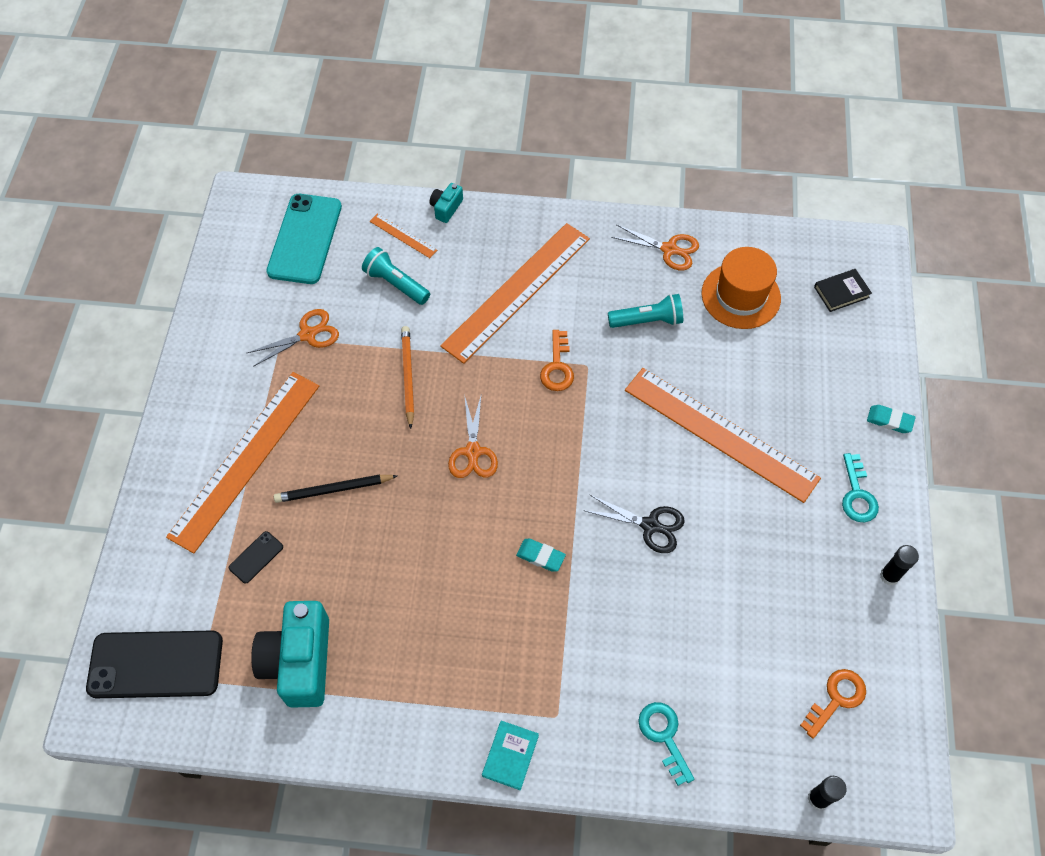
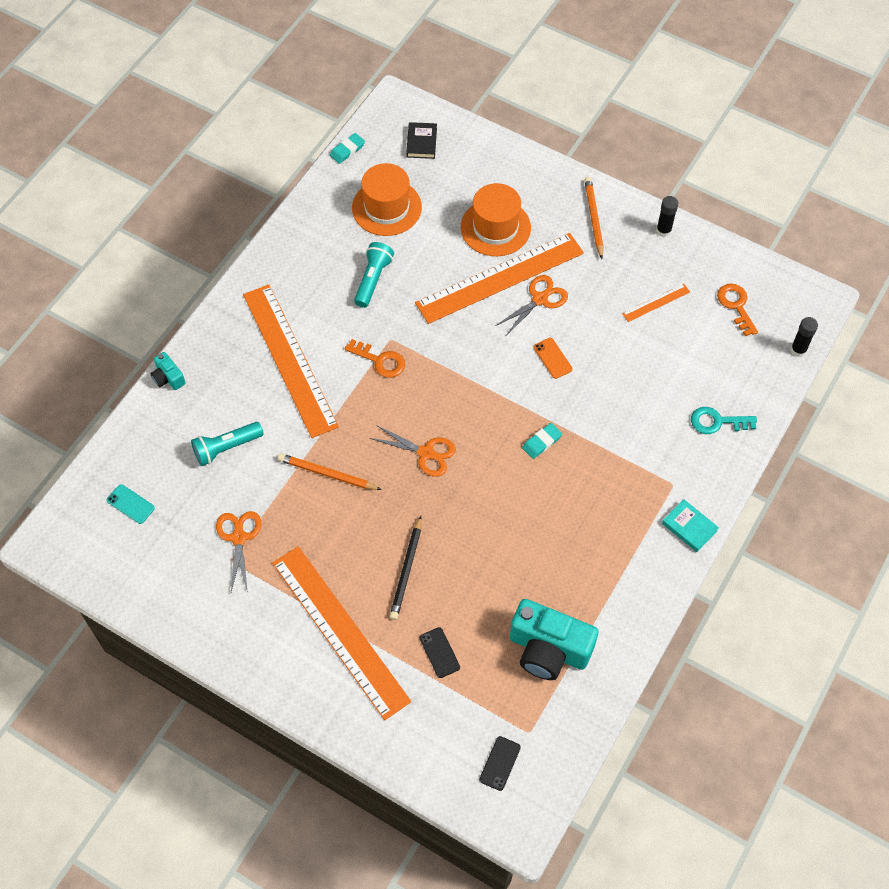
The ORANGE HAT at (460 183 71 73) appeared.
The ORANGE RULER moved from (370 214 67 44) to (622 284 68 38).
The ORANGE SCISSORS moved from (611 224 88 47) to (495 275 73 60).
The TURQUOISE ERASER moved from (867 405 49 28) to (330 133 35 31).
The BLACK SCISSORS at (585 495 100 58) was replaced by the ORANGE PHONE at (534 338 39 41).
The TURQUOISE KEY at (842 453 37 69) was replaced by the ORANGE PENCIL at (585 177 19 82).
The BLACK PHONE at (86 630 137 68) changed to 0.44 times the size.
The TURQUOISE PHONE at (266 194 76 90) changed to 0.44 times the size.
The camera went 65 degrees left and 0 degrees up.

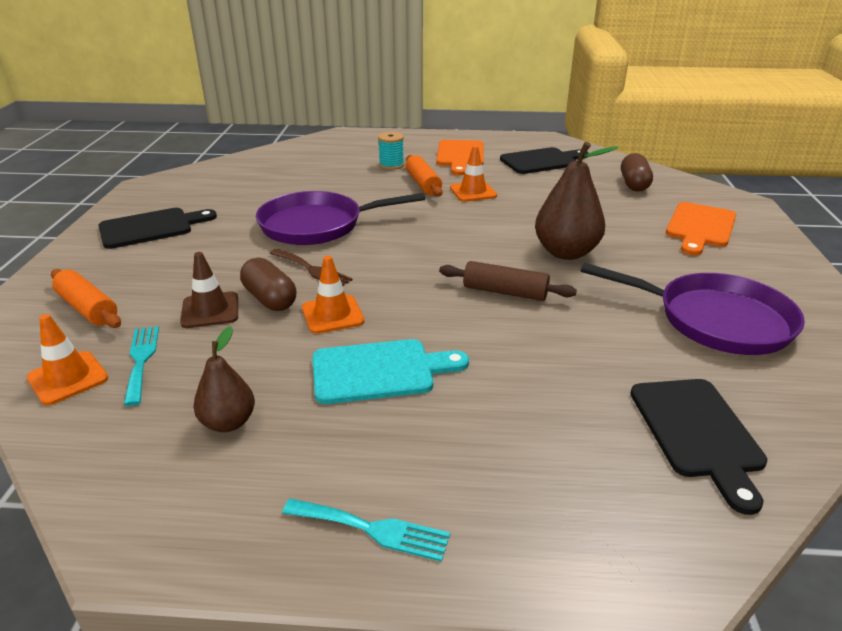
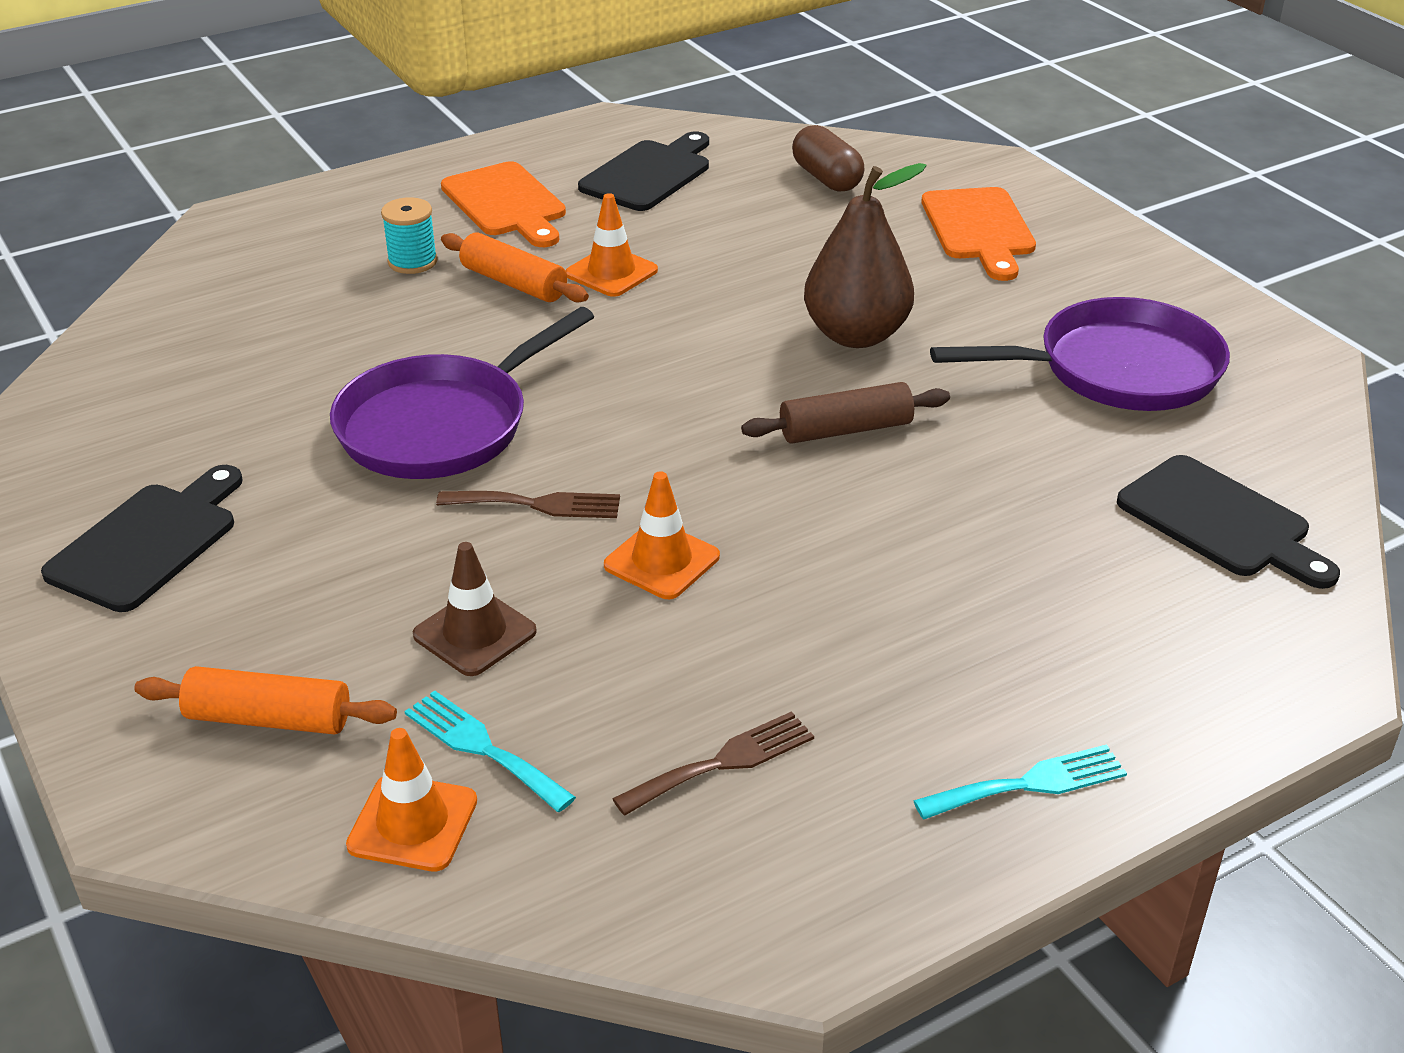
The BROWN CAPSULE at (240 257 56 54) disappeared.
The TURQUOISE CUTTING BOARD at (312 339 157 65) disappeared.
The BROWN PEAR at (194 326 61 106) was replaced by the BROWN FORK at (612 711 202 105).
The camera went 35 degrees left and 5 degrees up.

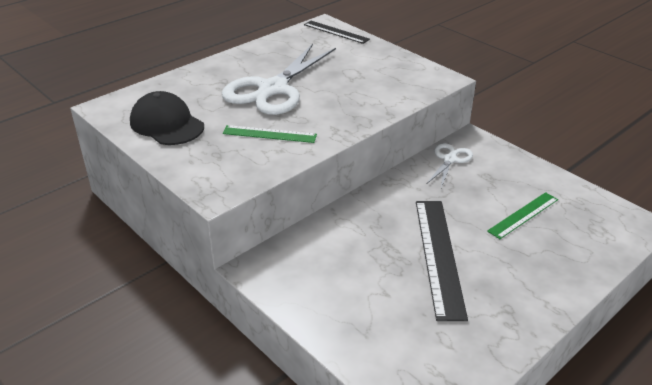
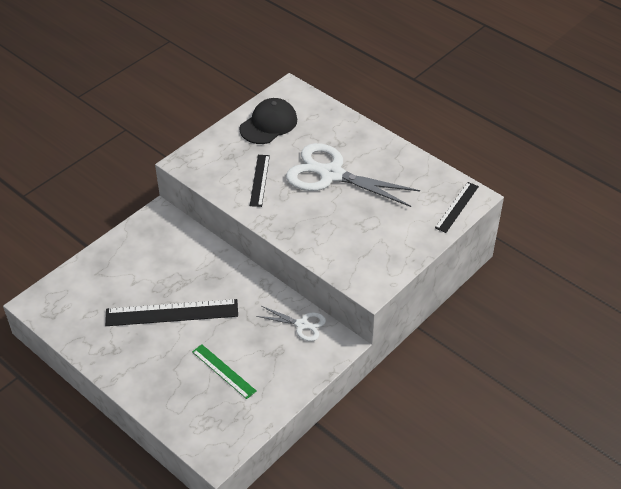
The GREEN RULER at (223 125 94 18) became the BLACK RULER at (250 155 20 52).
The camera went 85 degrees right and 10 degrees up.

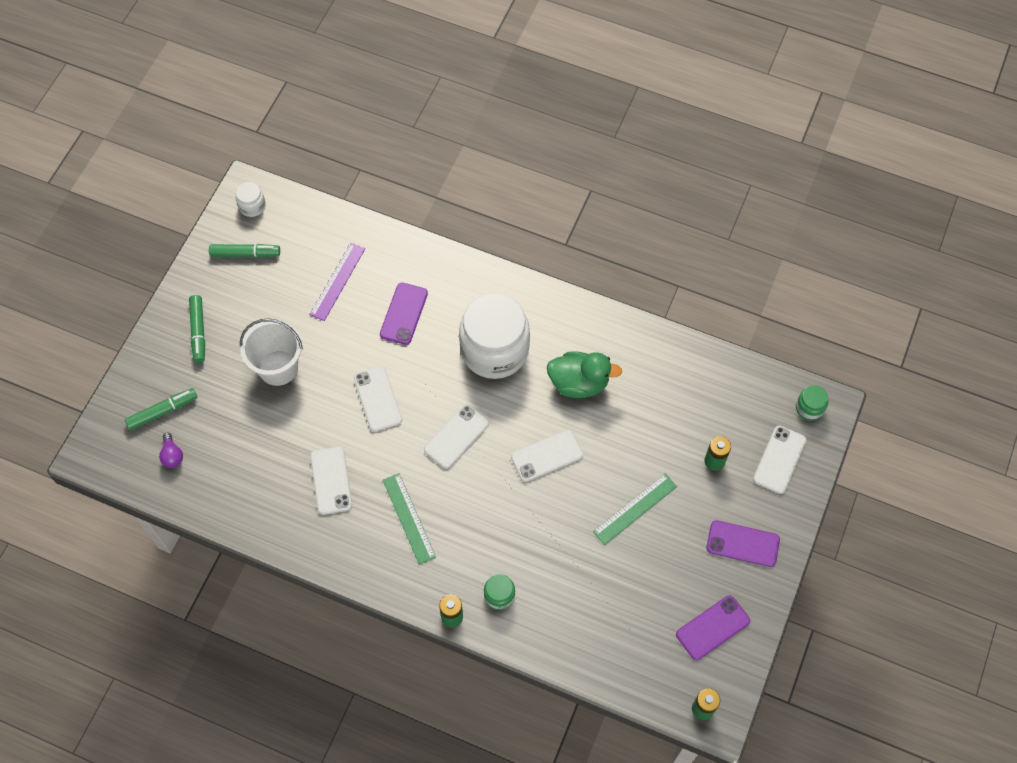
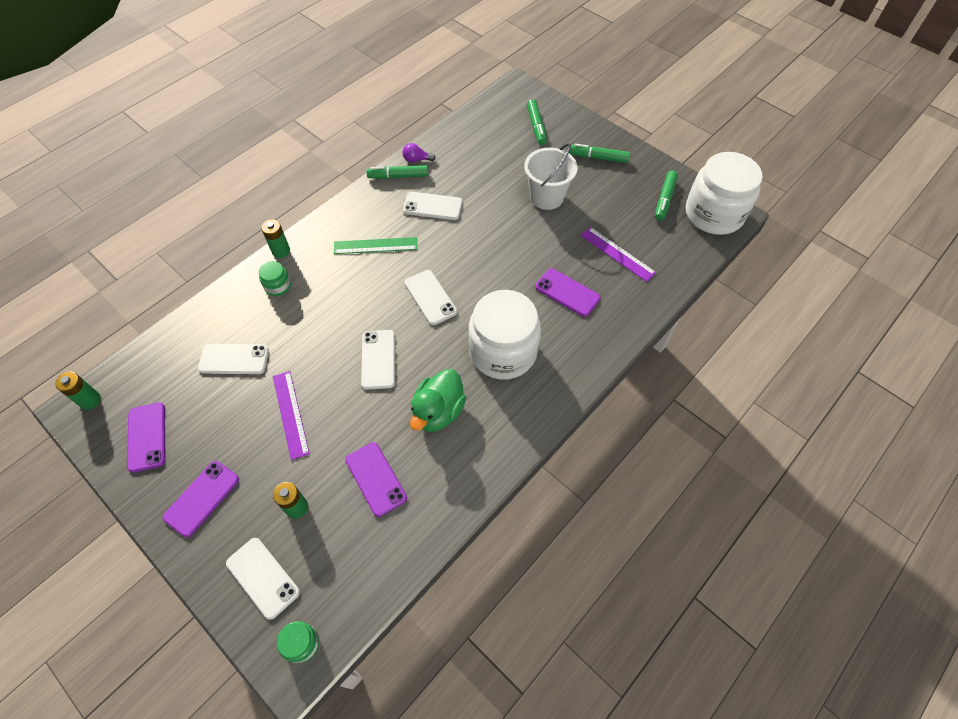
The PURPLE PHONE at (345 442 62 75) appeared.
The GREEN MARKER at (367 165 61 14) appeared.
The PURPLE LIGHT BULB moved from (159 432 24 36) to (402 143 33 19).
The WHITE PHONE moved from (354 366 48 66) to (198 344 71 30).
The GREEN RULER at (593 474 84 71) became the PURPLE RULER at (273 371 37 89).
The WHITE JAR at (236 182 30 35) changed to 2.39 times the size.
The camera went 110 degrees right and 5 degrees down.

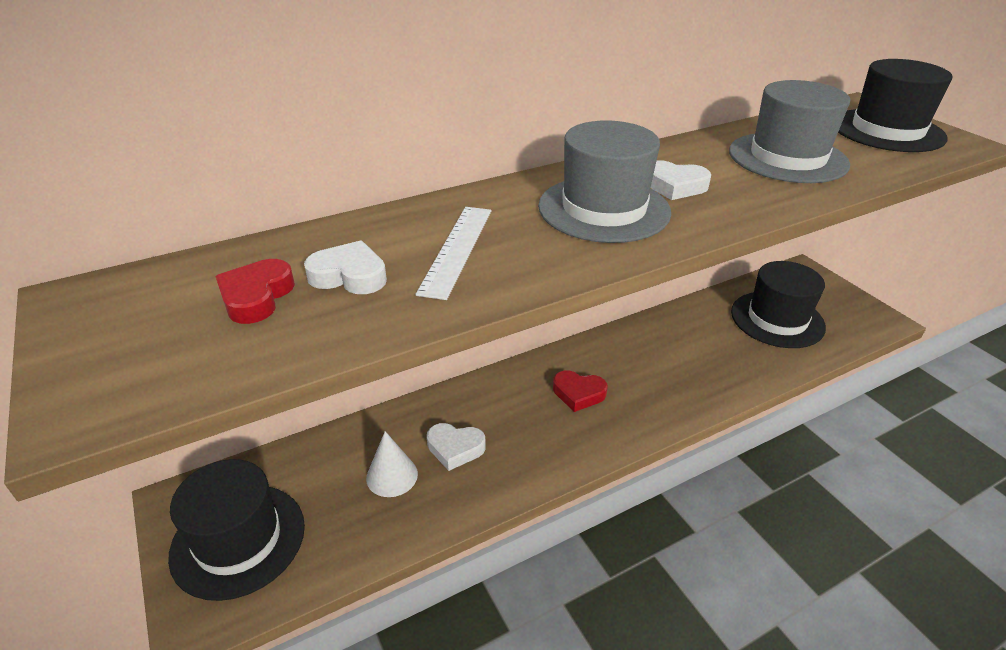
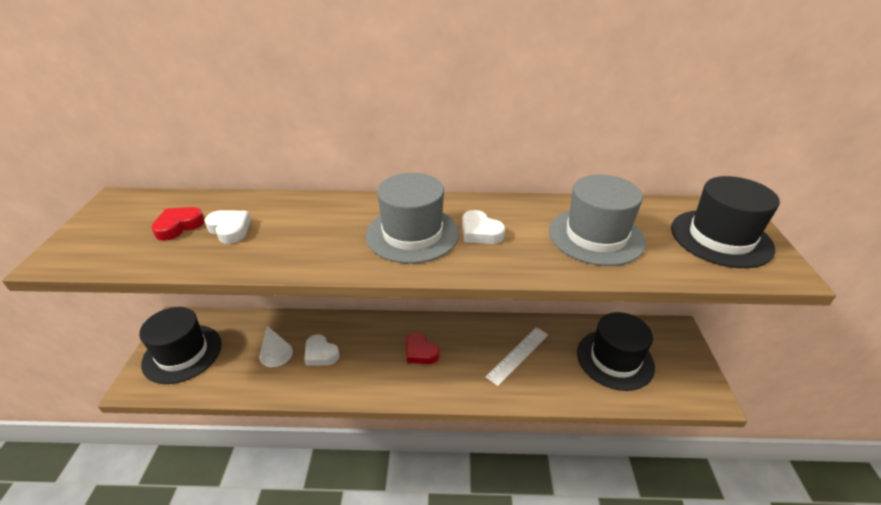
The WHITE RULER moved from (415 207 76 93) to (486 327 62 59).
The camera went 30 degrees right and 0 degrees up.

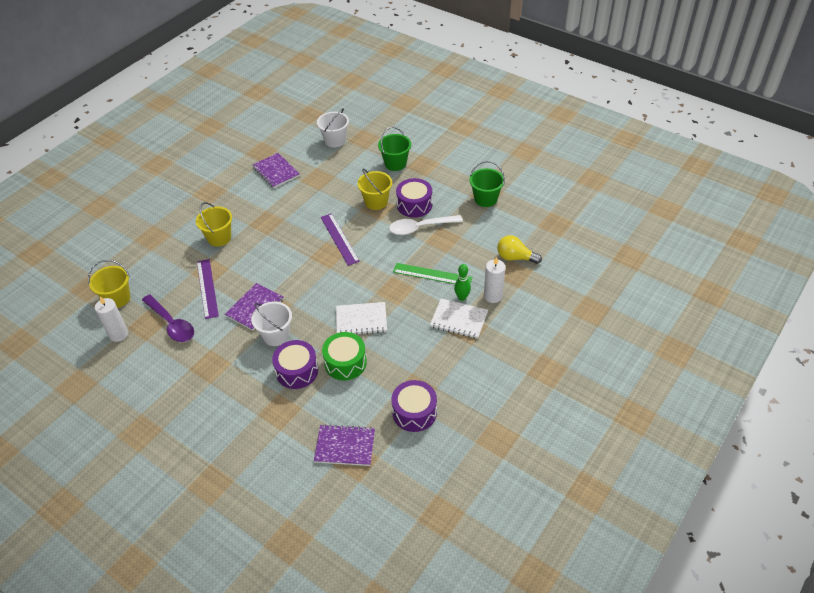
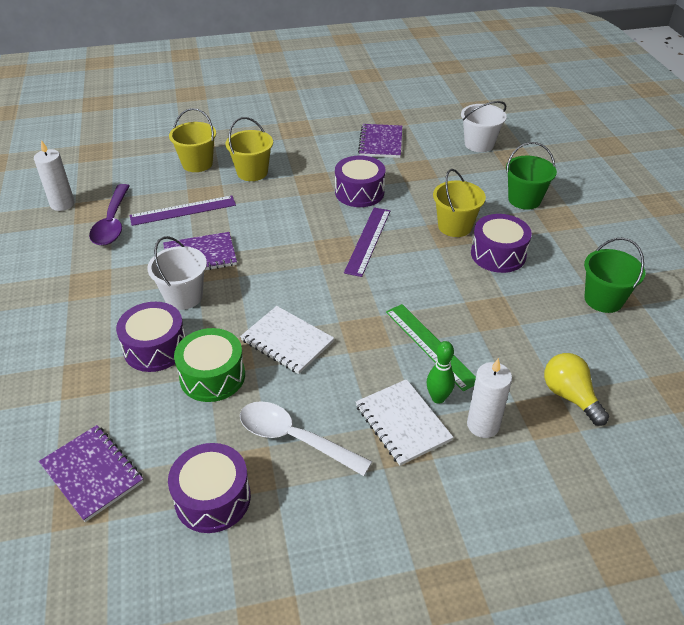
The PURPLE DRUM at (335 155 50 52) appeared.
The YELLOW BUCKET moved from (88 260 42 48) to (169 108 47 64).
The WHITE SPOON moved from (389 215 74 20) to (240 401 132 75).
The PURPLE RULER at (197 259 22 60) turned 45 degrees clockwise.
The camera went 40 degrees right and 5 degrees down.

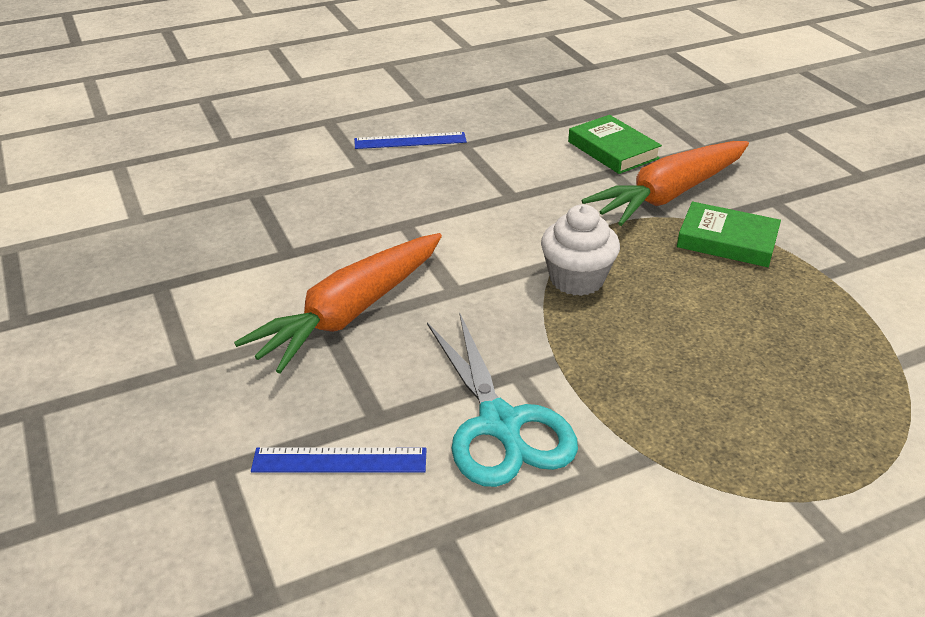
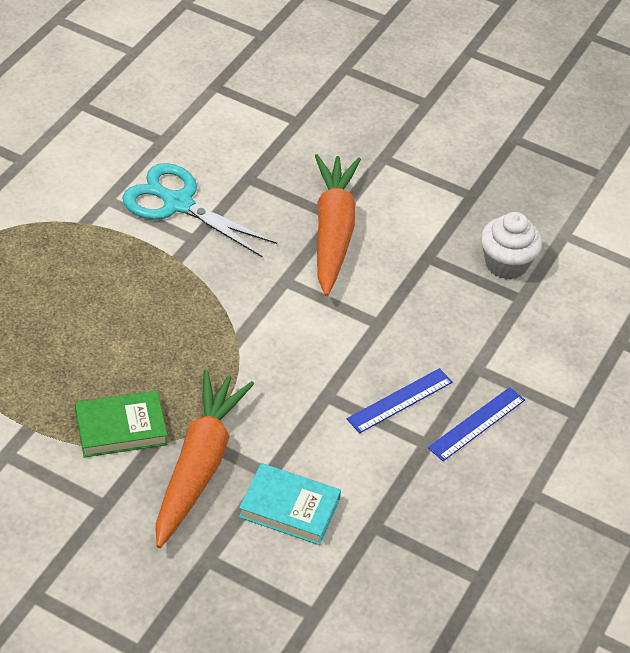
The BLUE RULER moved from (251 448 176 25) to (347 368 106 65).
The WHITE CUPCAKE moved from (541 204 79 92) to (481 212 61 68).
The GREEN BOOK at (568 115 94 59) became the TURQUOISE BOOK at (239 463 102 82).
The camera went 140 degrees right and 10 degrees up.

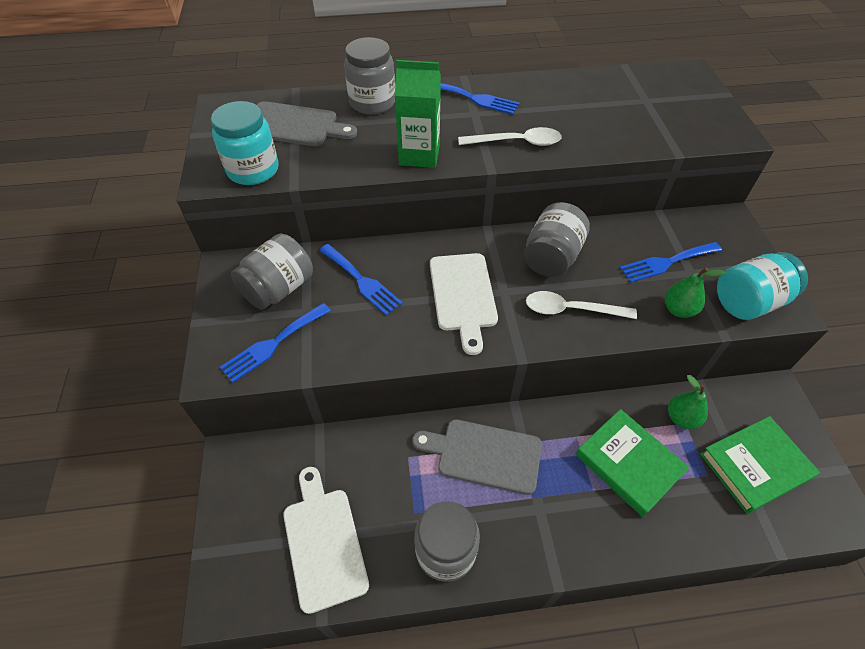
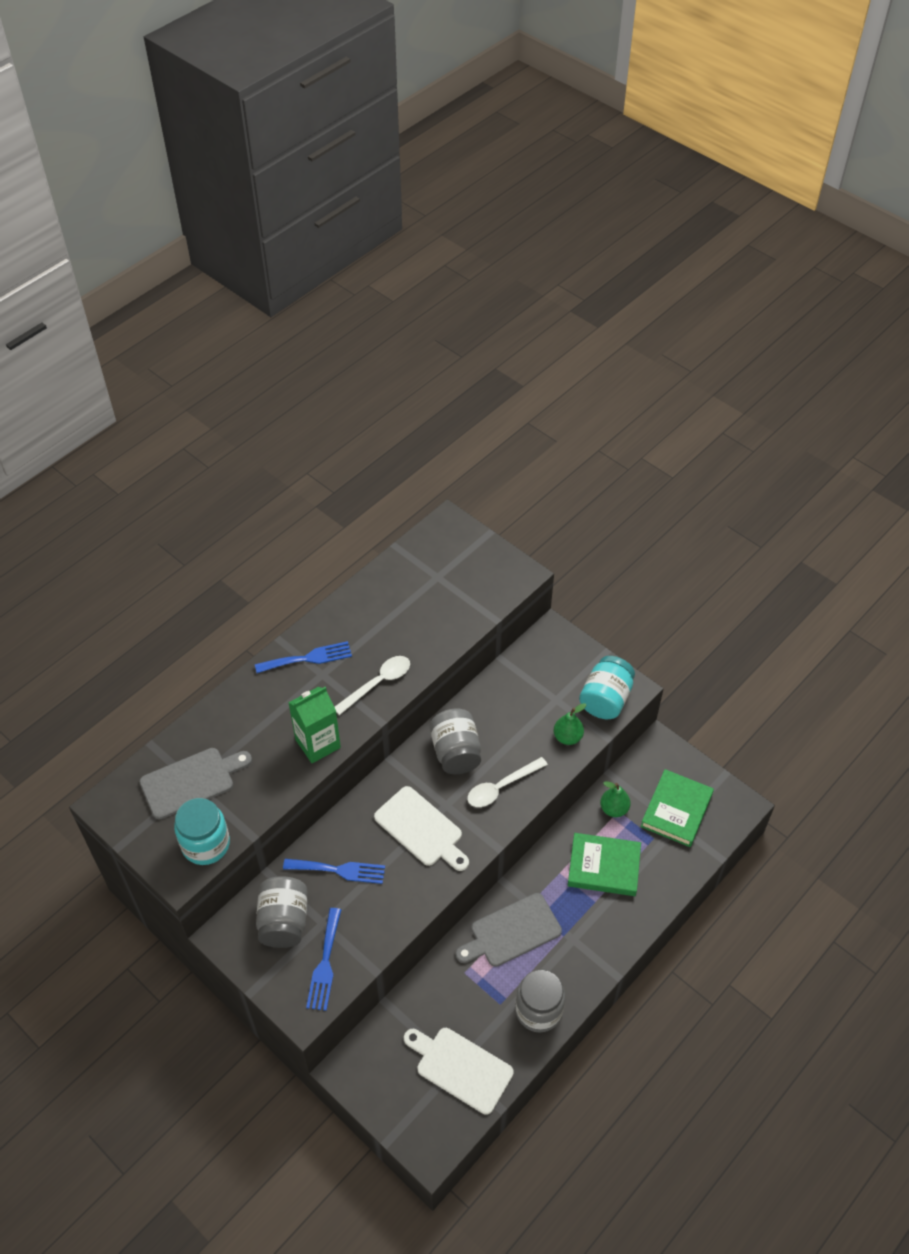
The GREY JAR at (344 37 51 77) disappeared.
The BLUE FORK at (620 242 102 41) disappeared.
The camera went 40 degrees left and 0 degrees up.

